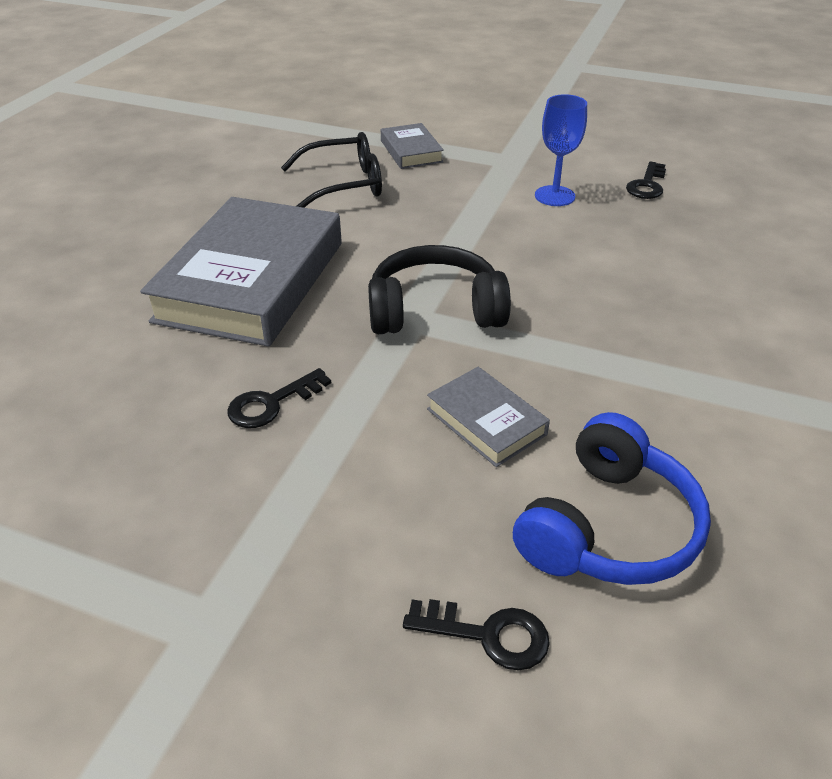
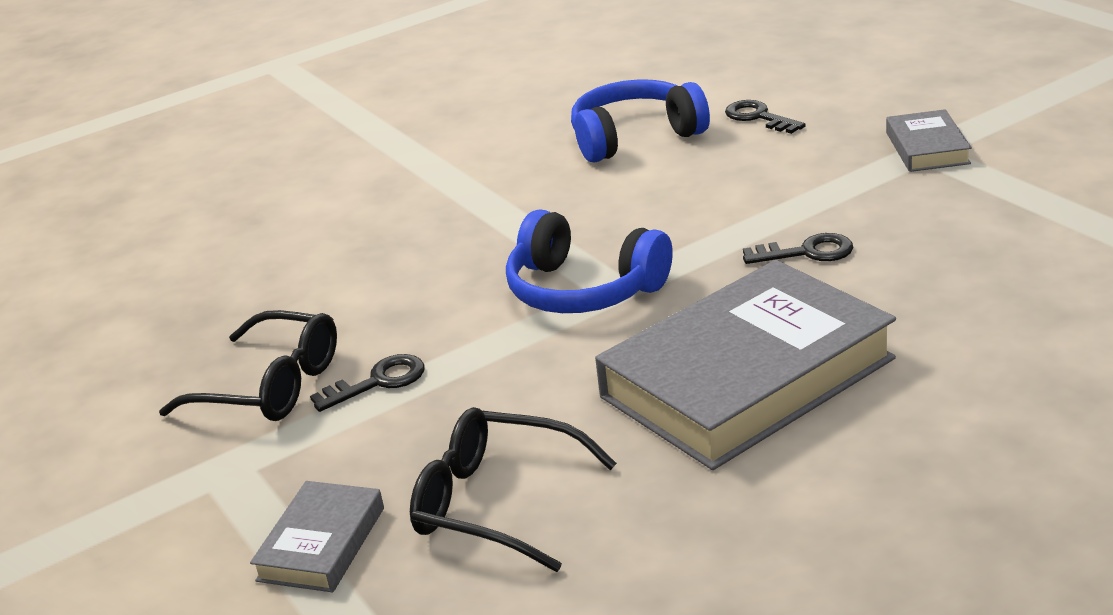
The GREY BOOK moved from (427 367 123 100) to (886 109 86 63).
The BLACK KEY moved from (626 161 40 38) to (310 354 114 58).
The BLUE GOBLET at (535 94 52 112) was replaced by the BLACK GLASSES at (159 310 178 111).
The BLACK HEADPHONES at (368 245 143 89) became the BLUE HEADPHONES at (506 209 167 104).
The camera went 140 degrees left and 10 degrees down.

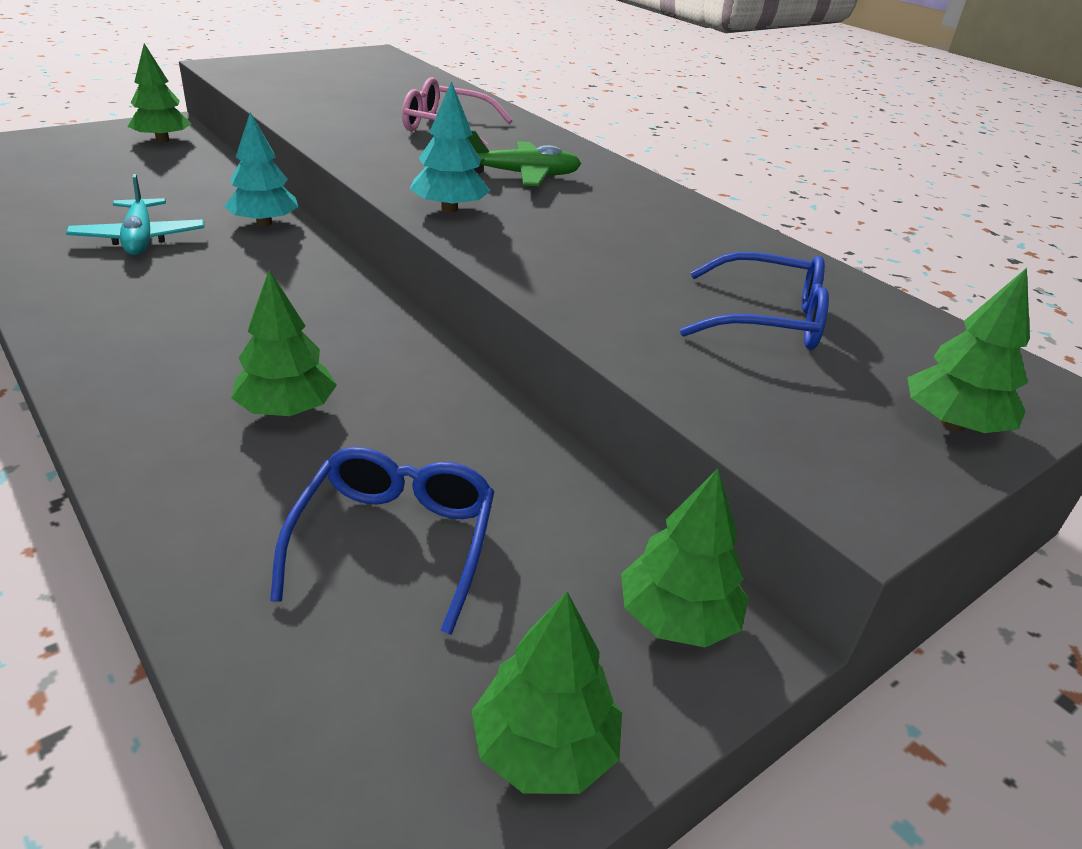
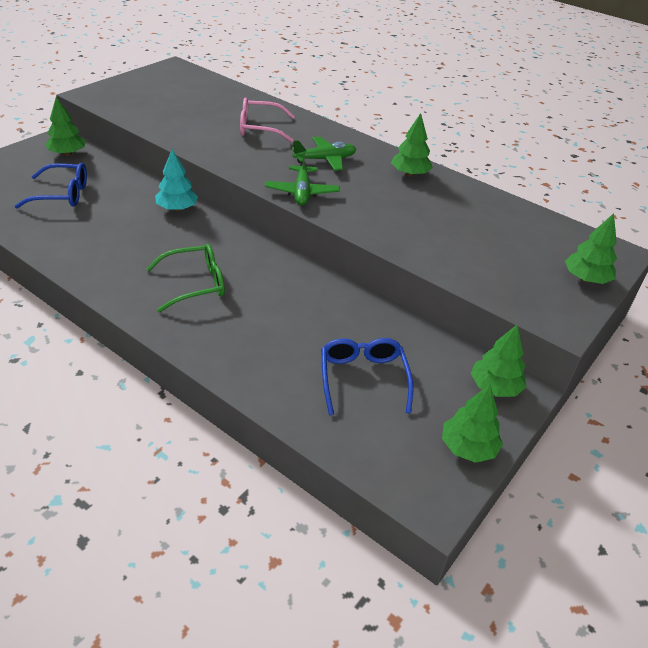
The TURQUOISE PLANE at (66 174 138 81) disappeared.
The GREEN GLASSES at (146 244 79 68) appeared.
The GREEN TREE moved from (231 270 106 146) to (391 113 42 64).
The BLUE GLASSES moved from (680 252 149 98) to (15 163 72 45).
The TURQUOISE TREE at (410 81 80 132) was replaced by the GREEN PLANE at (265 152 75 53).
The camera went 15 degrees left and 5 degrees up.

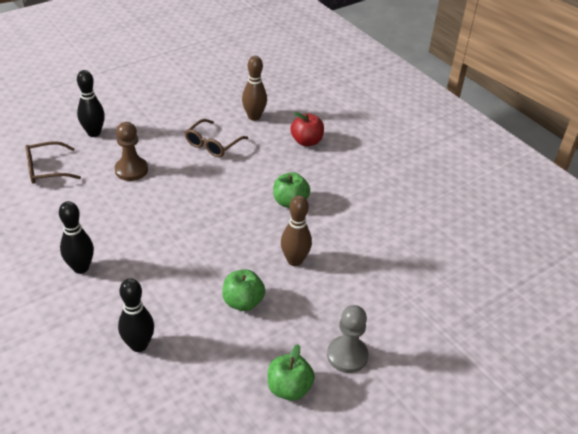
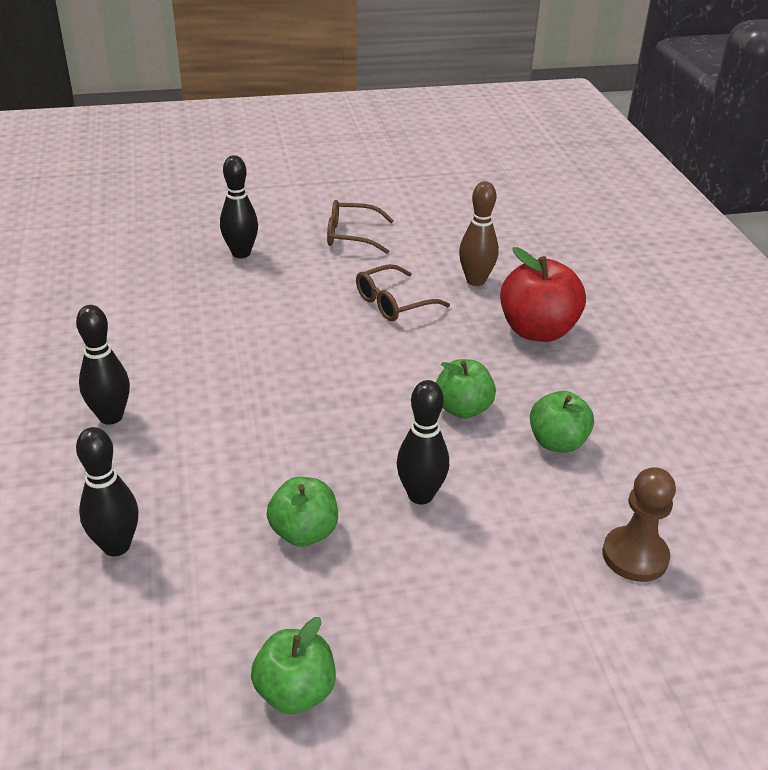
The GREY PAWN at (327 305 42 68) disappeared.
The GREEN APPLE at (530 391 64 62) appeared.
The BROWN GLASSES moved from (25 141 56 43) to (327 200 67 54).
The BROWN PAWN moved from (115 122 33 59) to (602 467 74 115).
The BROWN BOWLING PIN at (281 196 31 70) became the BLACK BOWLING PIN at (397 380 52 124).
The RED APPLE at (291 112 33 34) changed to 1.54 times the size.
The camera went 25 degrees right and 5 degrees down.

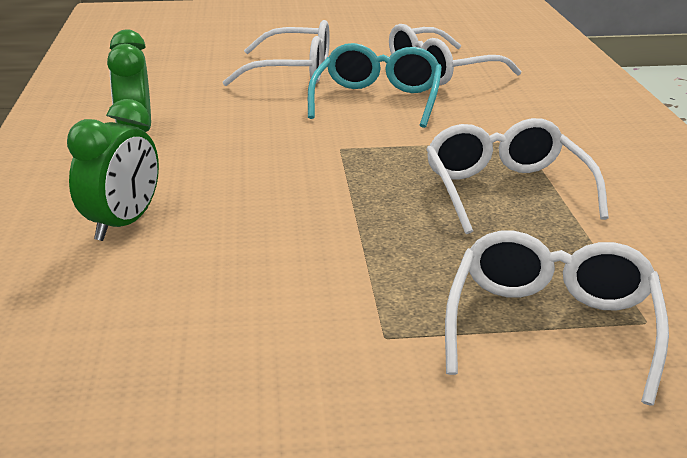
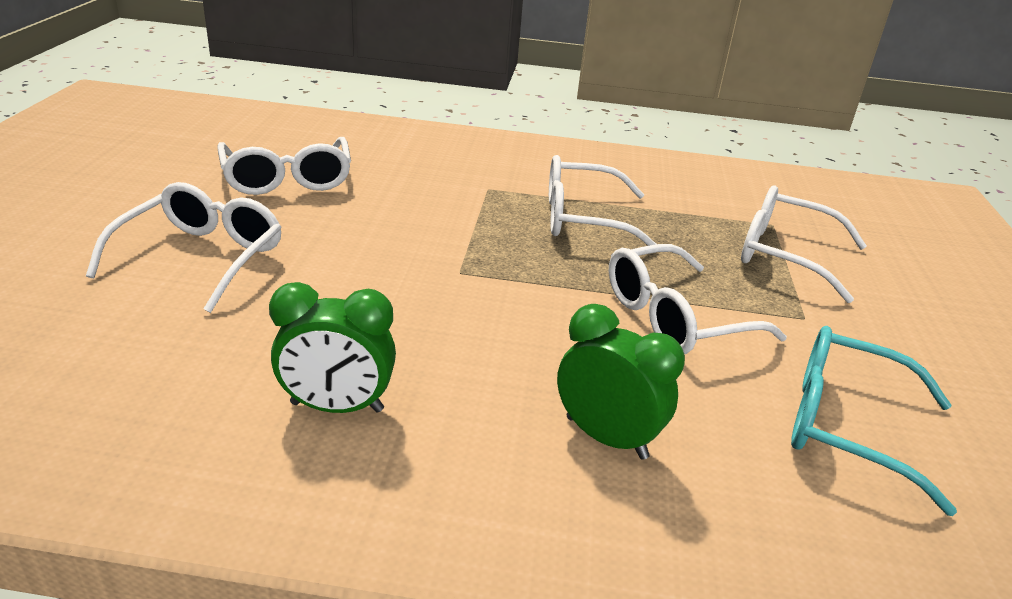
The WHITE GLASSES at (609 244 178 110) appeared.
The TURQUOISE GLASSES moved from (308 43 134 85) to (791 326 166 190).
The camera went 80 degrees left and 5 degrees up.

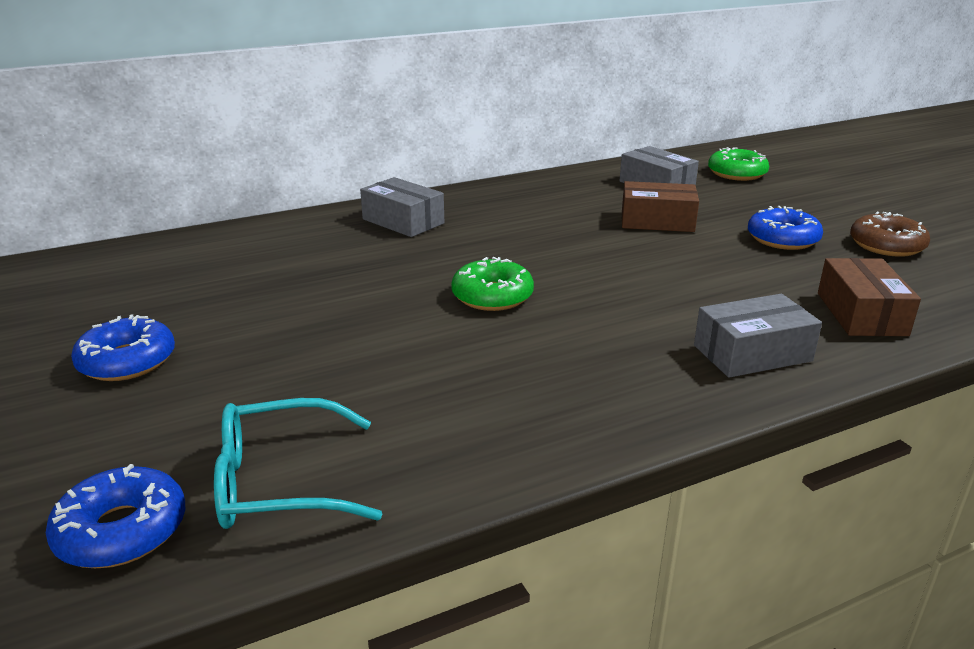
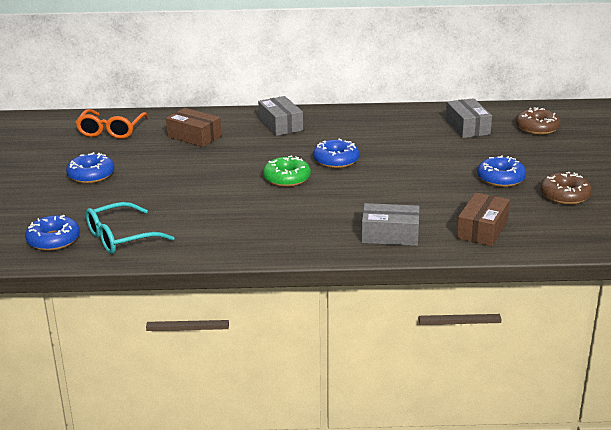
The ORANGE GLASSES at (75 109 74 30) appeared.
The BLUE DONUT at (313 139 47 29) appeared.
The BROWN BOX moved from (622 181 77 51) to (166 108 55 39).
The GREEN DONUT at (708 147 61 34) became the BROWN DONUT at (516 107 44 28).
The TURQUOISE GLASSES at (214 398 168 131) turned 45 degrees counterclockwise.
The camera went 25 degrees right and 0 degrees up.

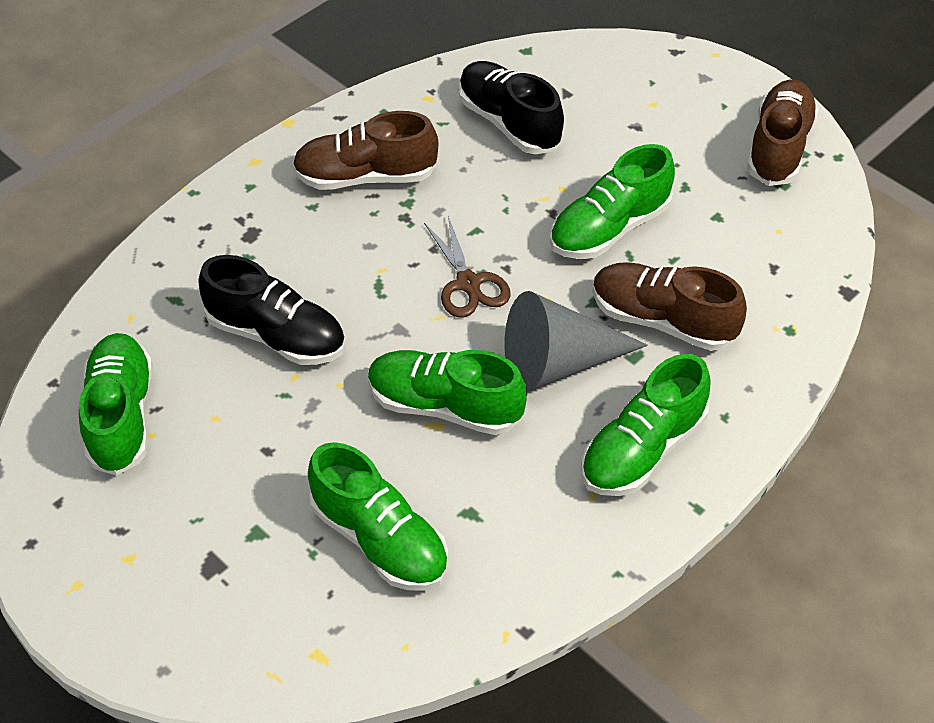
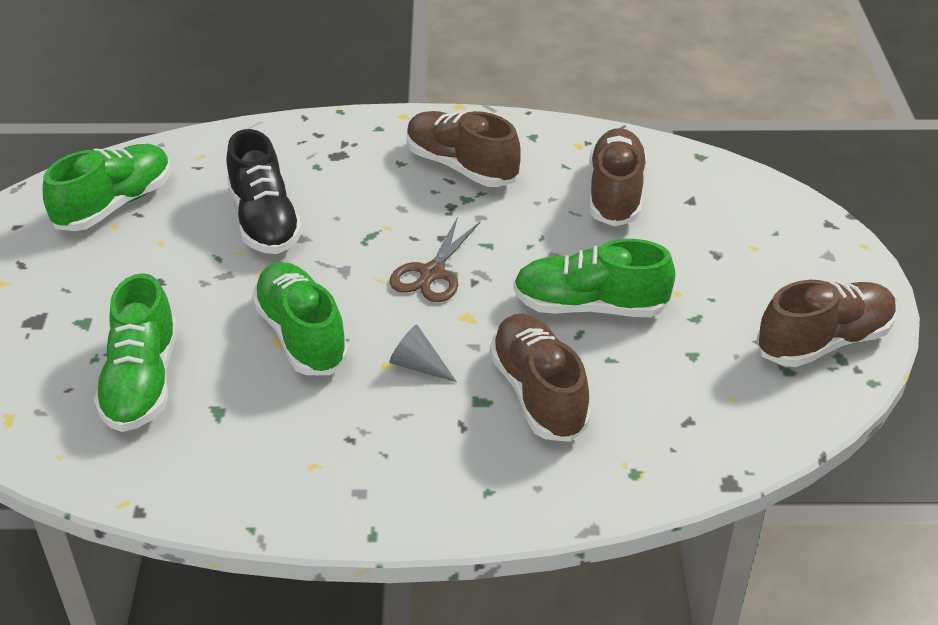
The GREEN SHOE at (581 354 130 142) disappeared.
The BLACK SHOE at (459 61 105 93) became the BROWN SHOE at (589 128 58 98).
The GREY CONE at (504 291 144 101) changed to 0.47 times the size.
The camera went 45 degrees right and 10 degrees down.

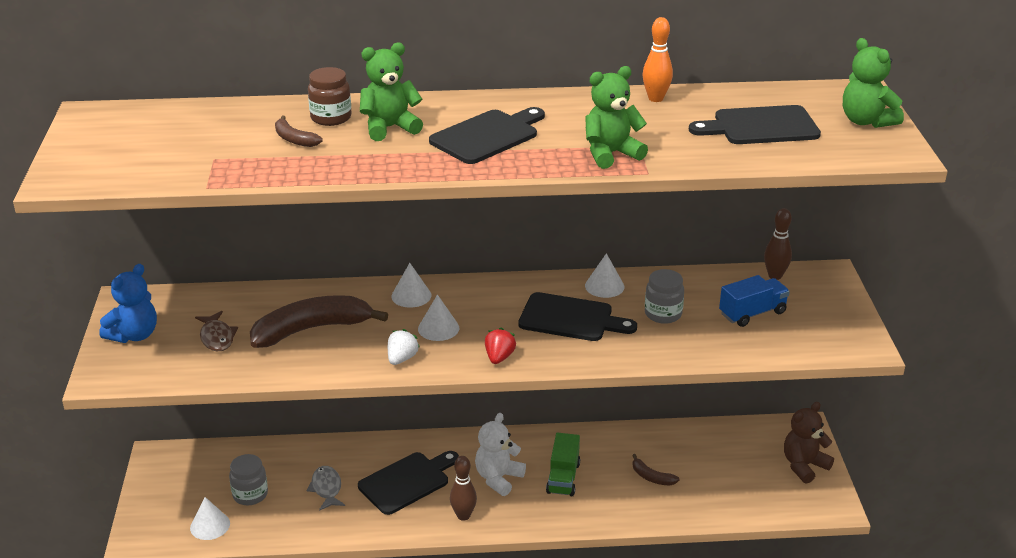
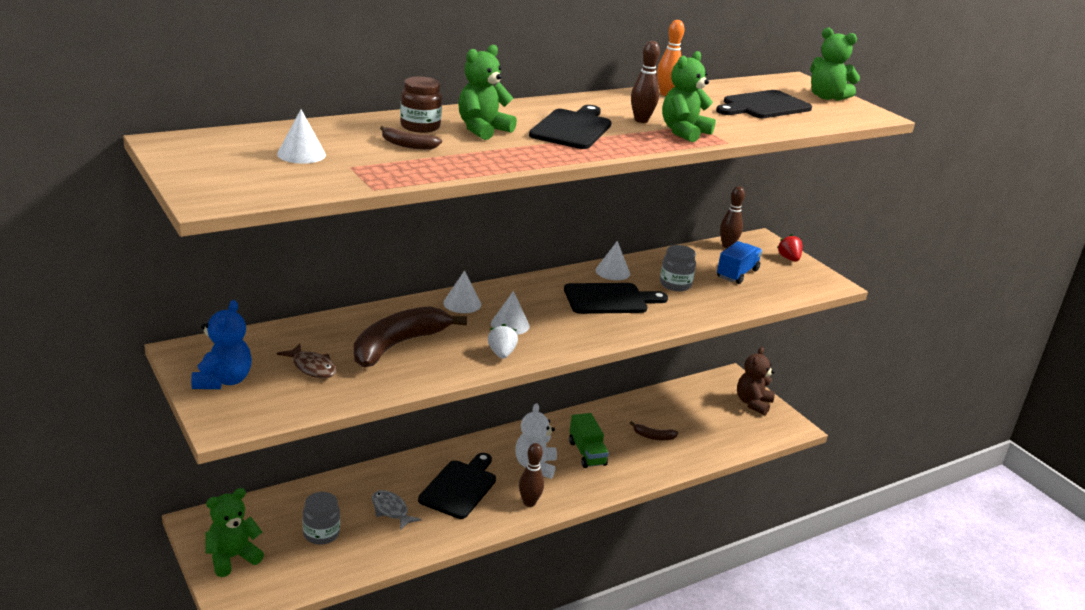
The GREEN TEDDY BEAR at (205 488 59 89) appeared.
The BROWN BOWLING PIN at (631 41 29 82) appeared.
The WHITE CONE moved from (190 497 40 43) to (277 109 49 55).
The RED STRAWBERRY moved from (485 328 31 36) to (777 234 26 28).
The camera went 30 degrees left and 5 degrees down.

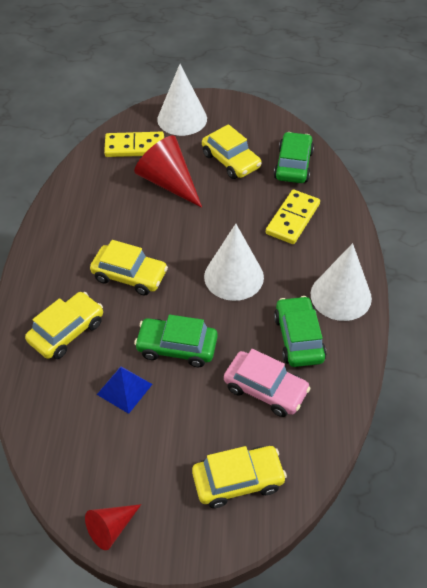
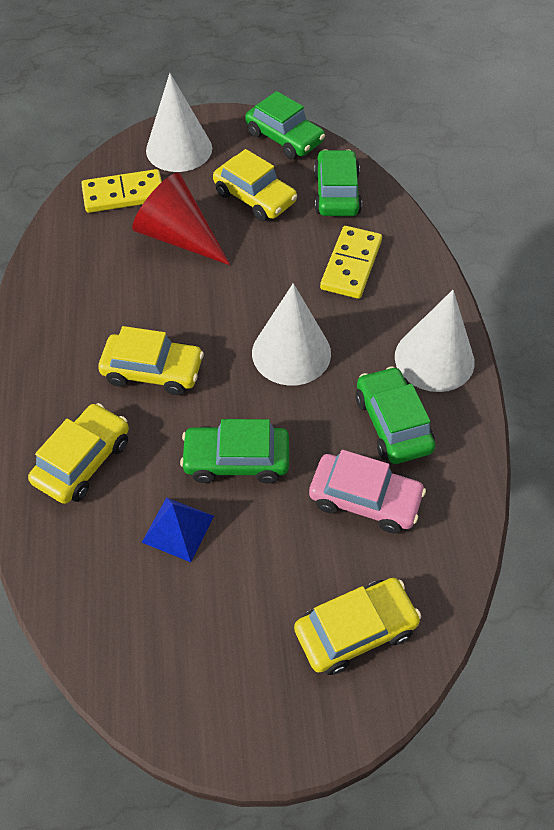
The RED CONE at (85 504 56 46) disappeared.
The GREEN CAR at (245 91 80 68) appeared.
The camera went 10 degrees left and 5 degrees up.

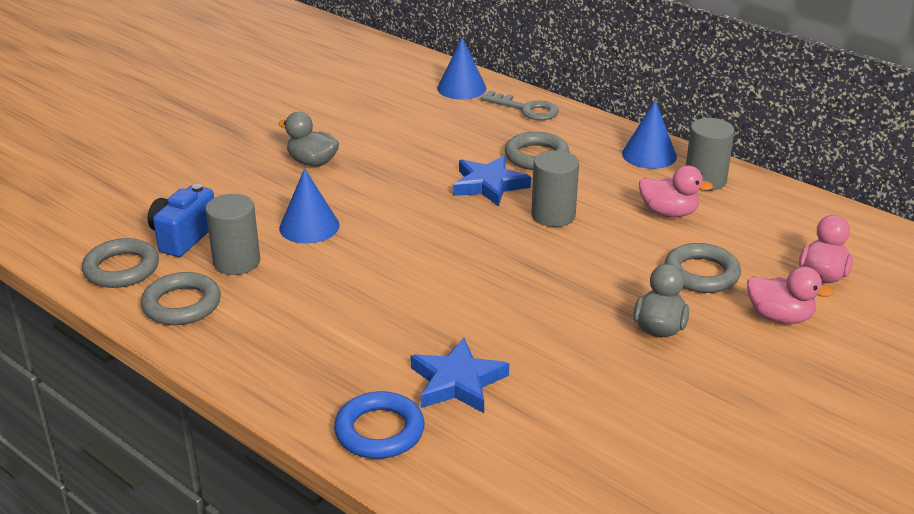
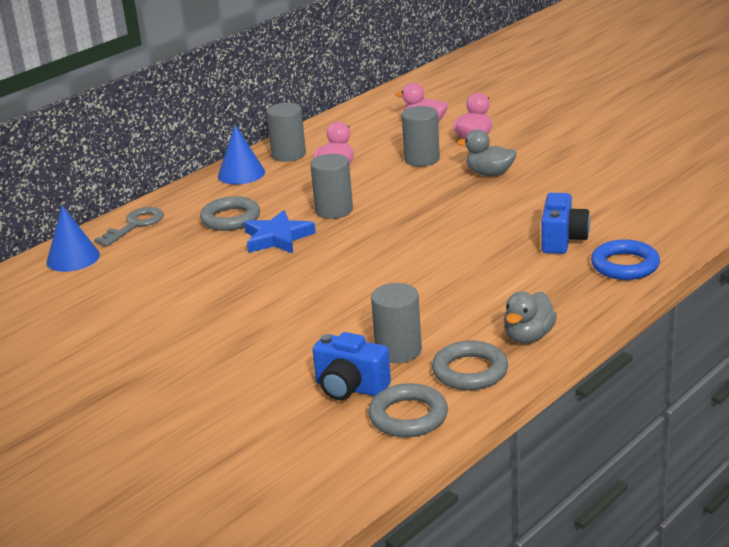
The BLUE CONE at (279 168 61 76) disappeared.
The GREY DUCK moved from (278 112 61 55) to (504 291 53 52).
The BLUE STAR at (410 338 99 75) was replaced by the BLUE CAMERA at (541 193 49 61).
The GREY RING at (664 243 77 50) was replaced by the GREY CYLINDER at (402 106 38 61).
The camera went 85 degrees left and 5 degrees down.

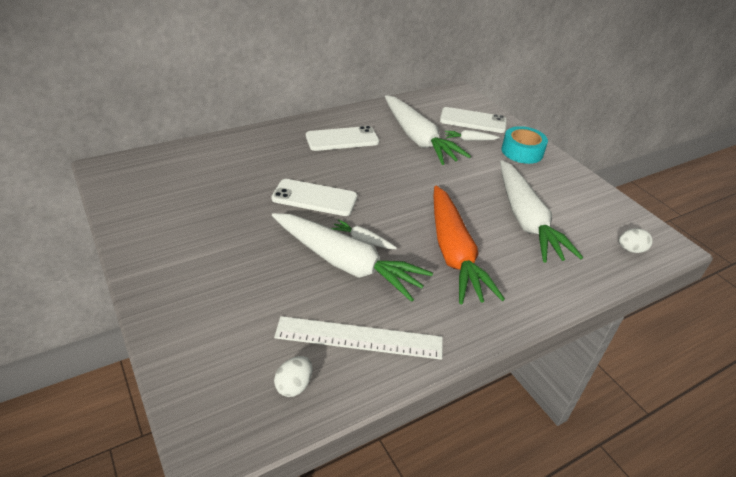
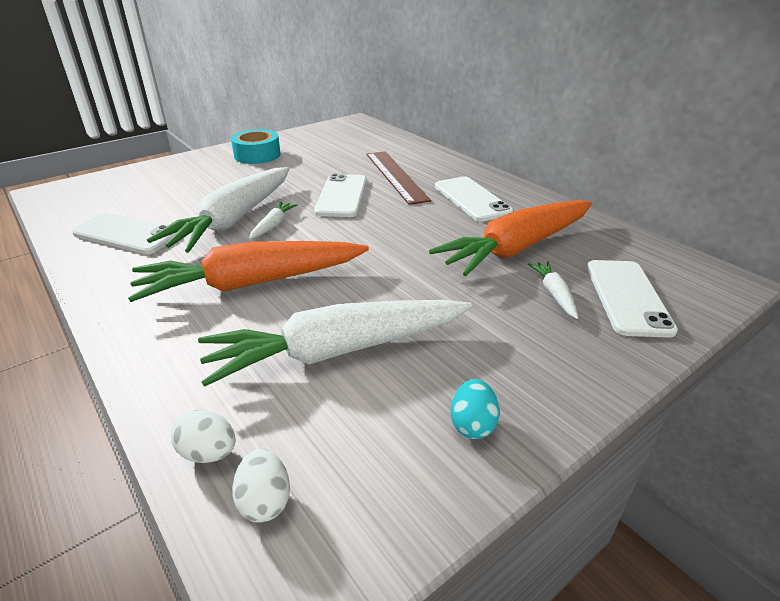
The BROWN RULER at (367 151 64 54) appeared.
The TURQUOISE EGG at (451 379 49 60) appeared.
The WHITE EGG moved from (274 356 39 41) to (171 410 65 53).
The TURQUOISE TAPE moved from (501 126 47 38) to (231 129 50 35).
The WHITE RULER at (274 316 169 44) was replaced by the WHITE PHONE at (72 213 105 41).
The WHITE CARROT at (385 95 86 70) became the ORANGE CARROT at (429 200 163 76).
The camera went 85 degrees right and 5 degrees down.

